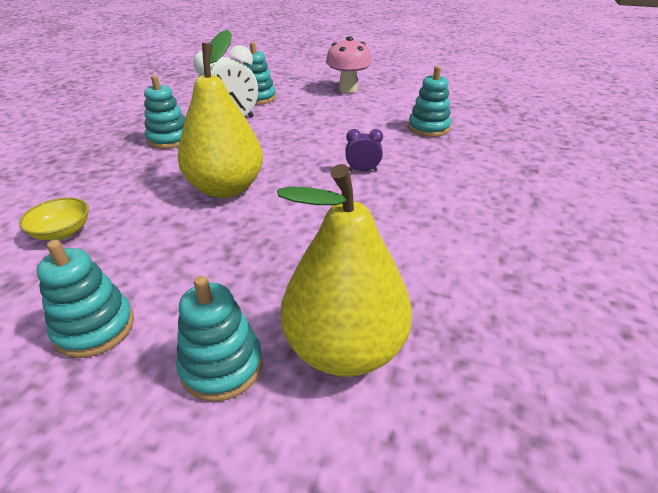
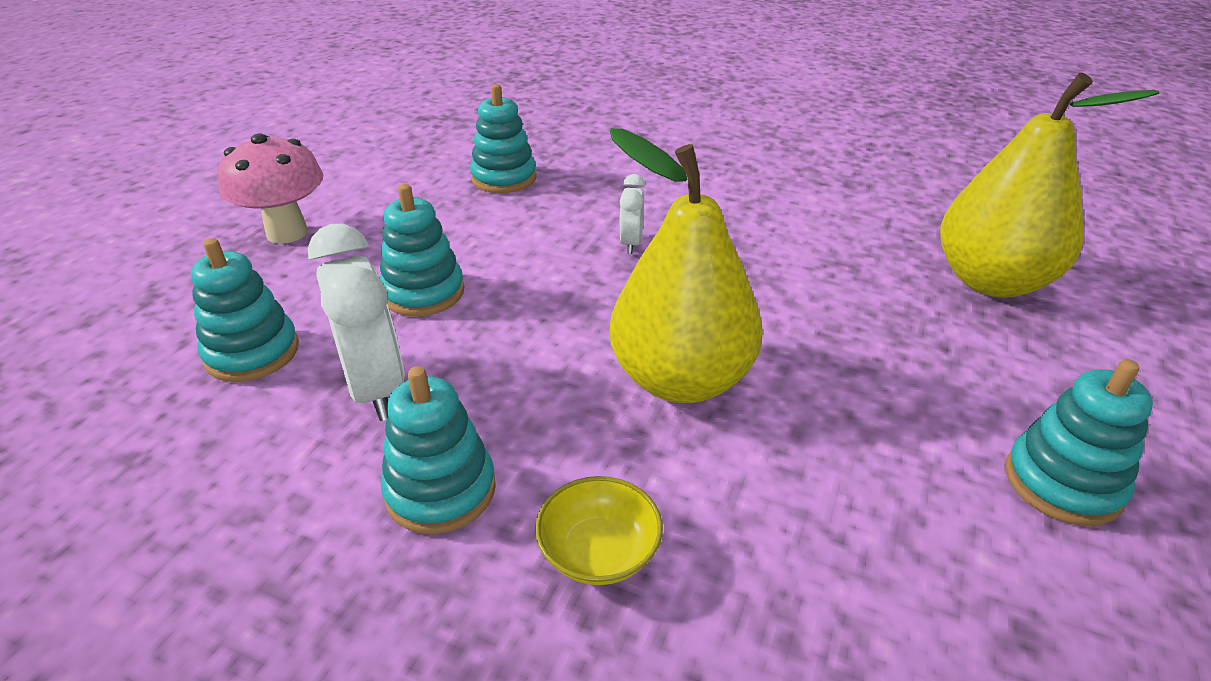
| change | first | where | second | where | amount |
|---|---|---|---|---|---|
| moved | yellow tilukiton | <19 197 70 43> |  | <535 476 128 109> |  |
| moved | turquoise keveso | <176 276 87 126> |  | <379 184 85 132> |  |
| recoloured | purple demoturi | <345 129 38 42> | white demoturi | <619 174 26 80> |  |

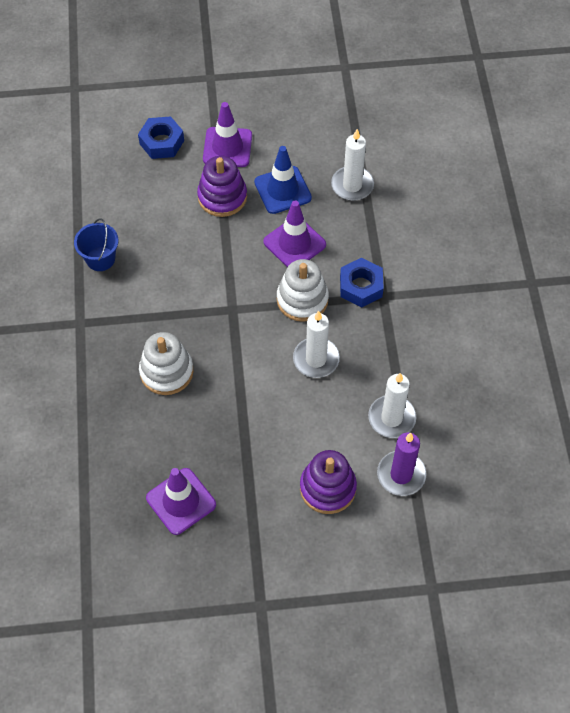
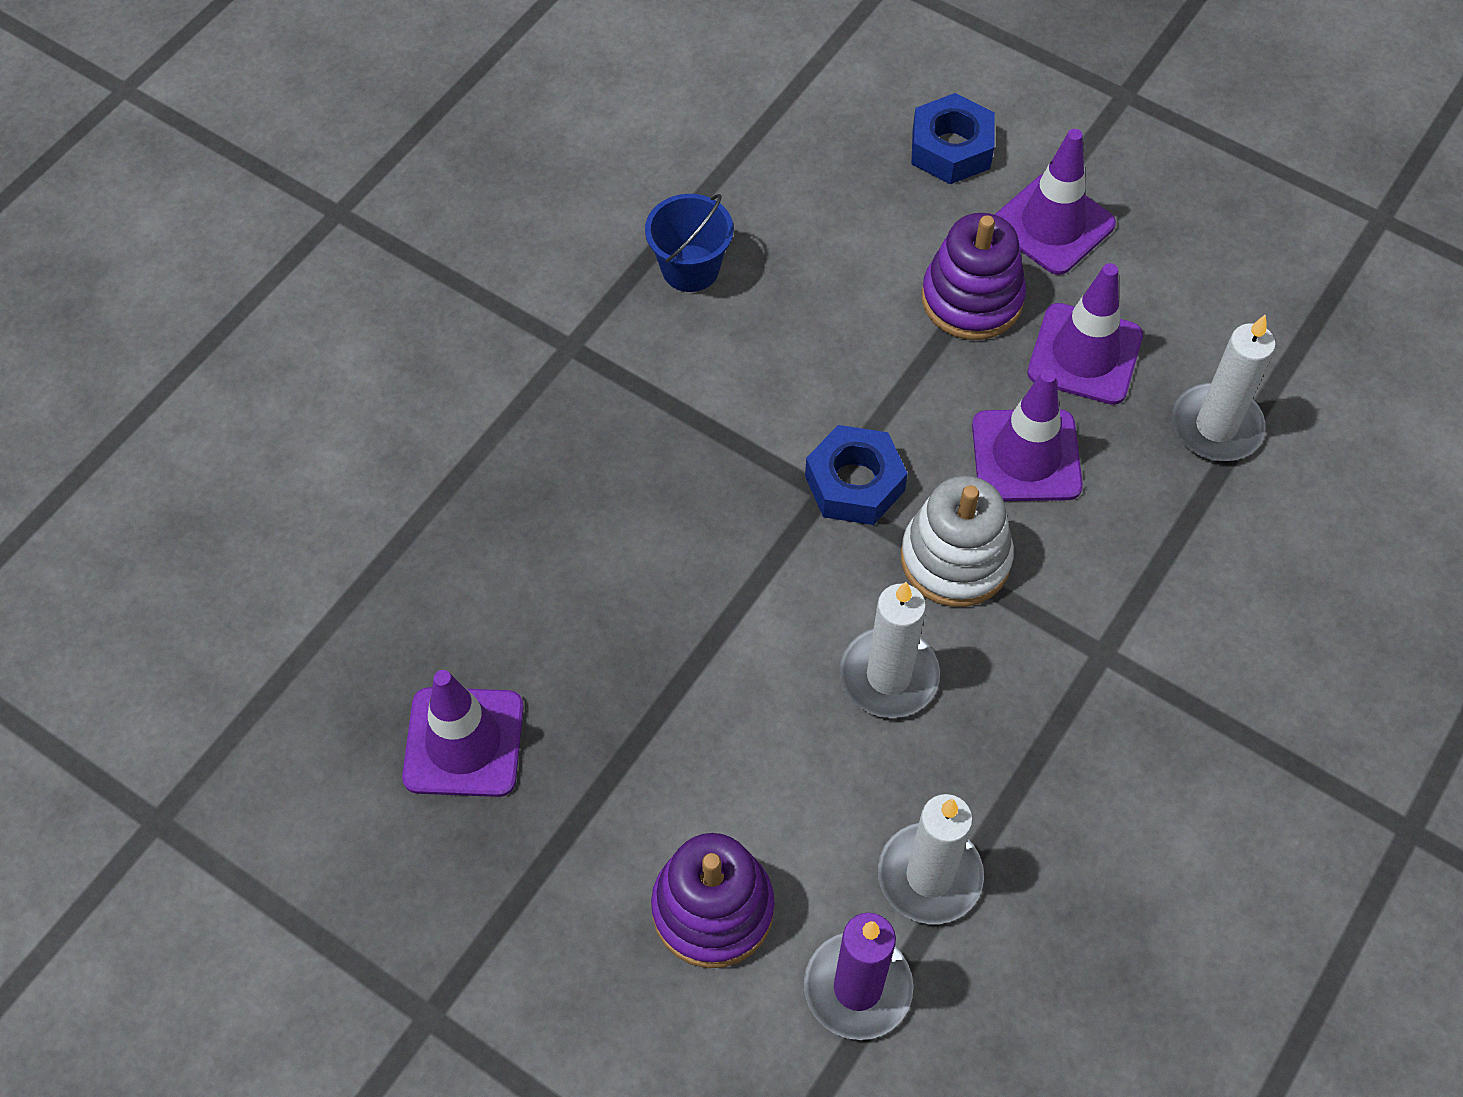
| change | first | where | second | where | amount |
|---|---|---|---|---|---|
| removed | white keveso | <139 332 55 63> |  |  |  |
| recoloured | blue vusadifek | <254 146 58 68> | purple vusadifek | <1027 263 116 142> |  |
| moved | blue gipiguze | <340 258 44 49> |  | <805 425 103 100> |  |

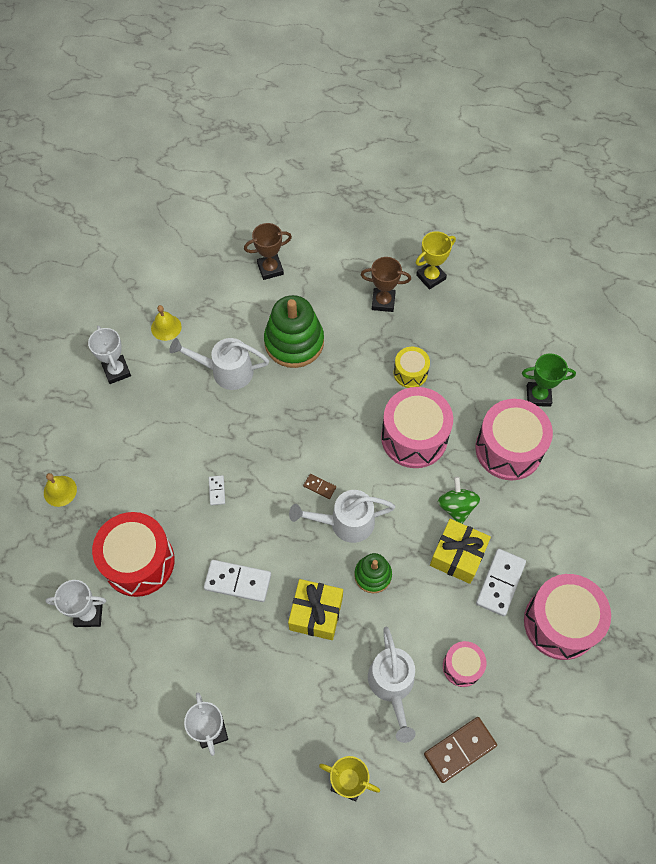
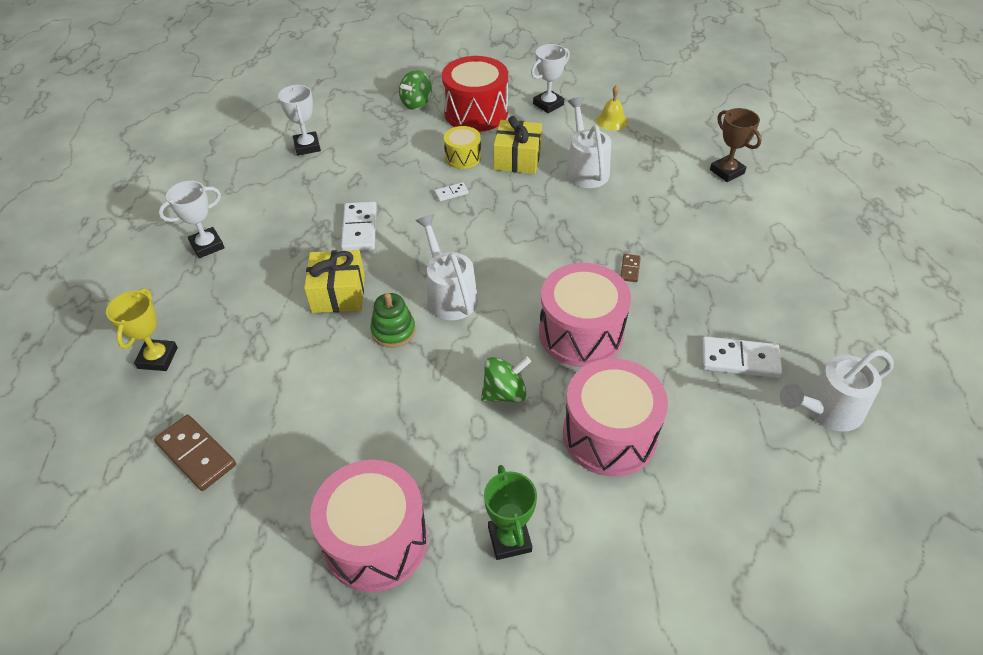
| change | first | where | second | where | amount |
|---|---|---|---|---|---|
| replaced | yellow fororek | <44 473 33 34> | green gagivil | <399 70 33 40> |  |
| moved | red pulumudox | <92 512 83 85> |  | <442 56 66 76> |  |
| removed | green keveso | <264 295 60 73> |  |  |  |
| moved | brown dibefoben | <303 474 33 25> |  | <621 254 20 28> |  |
| removed | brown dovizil | <361 257 50 55> |  |  |  |
| moved | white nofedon | <368 627 48 116> |  | <780 349 114 83> |  |
| moved | yellow pulumudox | <394 347 36 41> |  | <444 126 37 43> |  |
| removed | yellow dovizil | <416 231 40 59> |  |  |  |
| moved | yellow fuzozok | <430 519 61 65> |  | <493 116 49 58> |  |
| removed | pink pulumudox | <443 641 43 46> |  |  |  |
| moved | white dibefoben | <476 549 50 67> |  | <701 336 81 42> |  |
| moved | green dovizil | <522 353 54 54> |  | <484 465 53 95> |  |

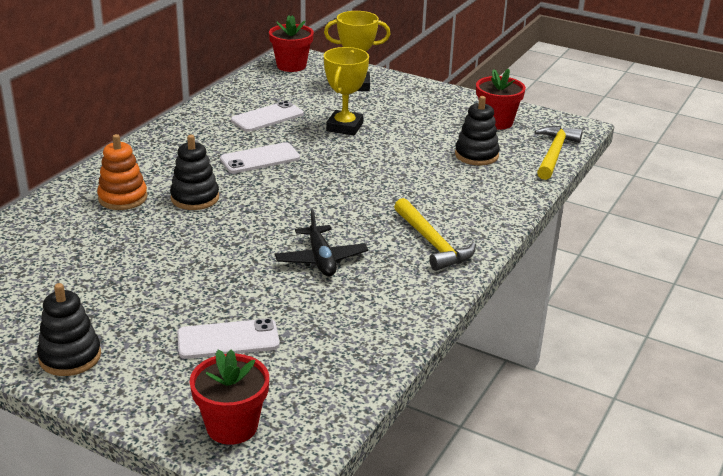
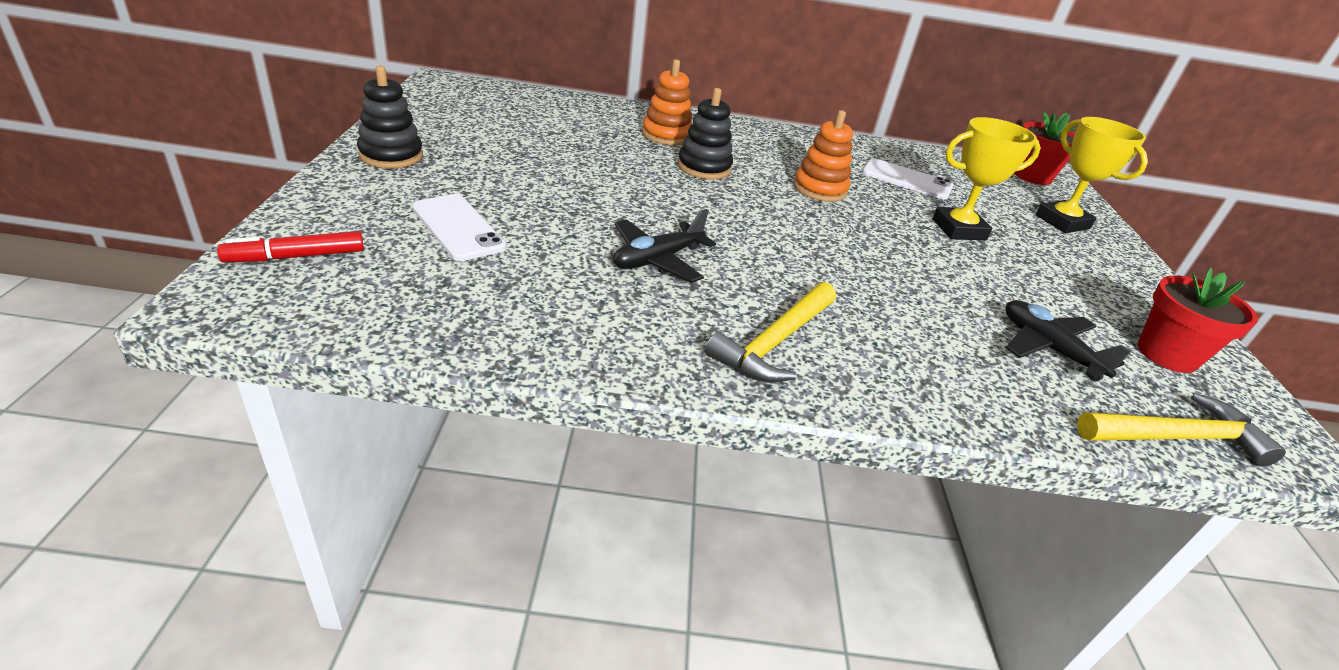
| change | first | where | second | where | amount |
|---|---|---|---|---|---|
| replaced | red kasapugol | <190 350 79 95> | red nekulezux | <217 231 147 31> |  |
| replaced | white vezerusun | <220 142 80 31> | orange keveso | <793 110 60 92> |  |
| replaced | black keveso | <455 96 45 69> | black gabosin | <1006 300 125 82> |  |

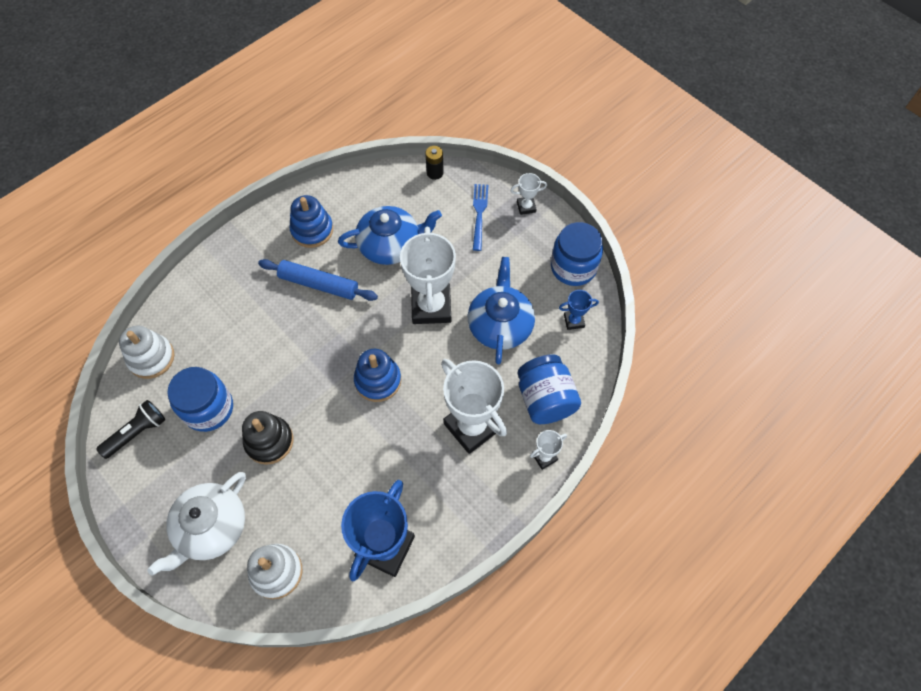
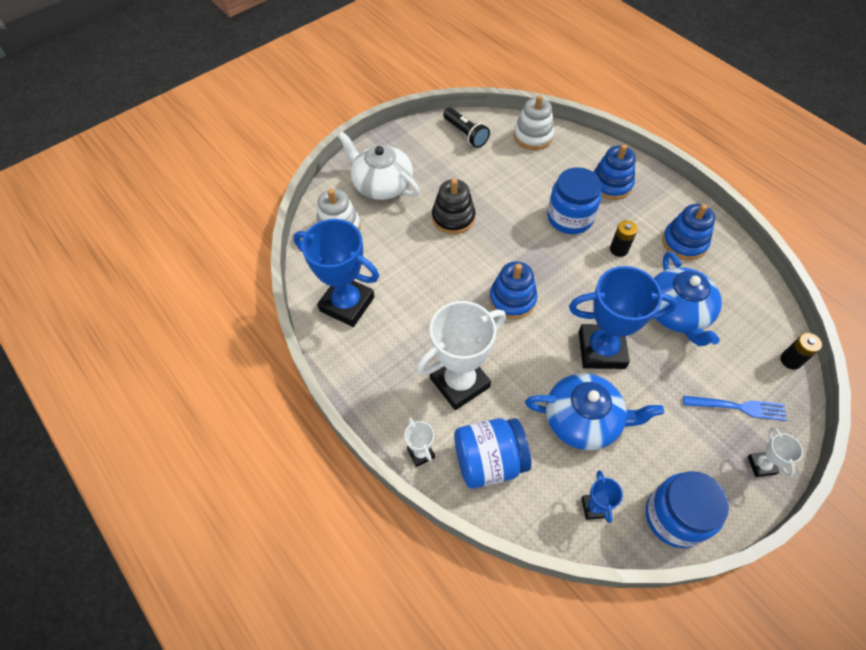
| change | first | where | second | where | amount |
|---|---|---|---|---|---|
| moved | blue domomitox | <167 367 66 65> |  | <547 167 55 67> |  |
| replaced | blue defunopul | <258 259 120 42> | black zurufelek | <610 220 28 37> |  |
| recoloured | white dovizil | <400 226 56 98> | blue dovizil | <569 266 108 103> |  |
| added |  |  | blue keveso | <593 144 43 56> |  |

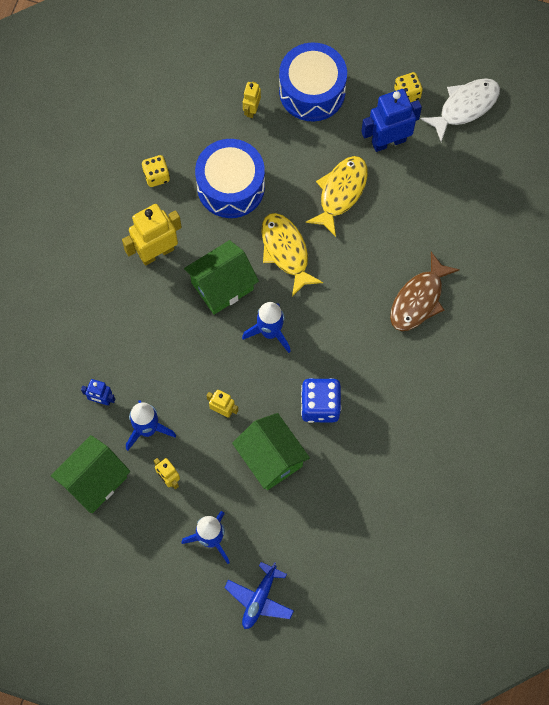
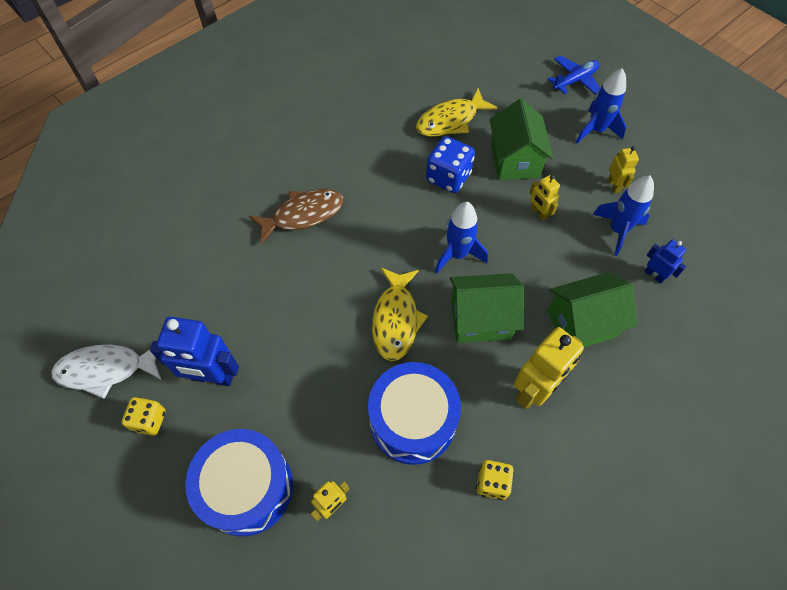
| change | first | where | second | where | amount |
|---|---|---|---|---|---|
| moved | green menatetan | <51 435 79 78> |  | <547 272 90 75> |  |
| turned | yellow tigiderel | <122 204 60 62> |  | <514 327 70 82> | 45 degrees counterclockwise |
| moved | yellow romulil | <306 156 62 81> |  | <416 88 81 49> |  |

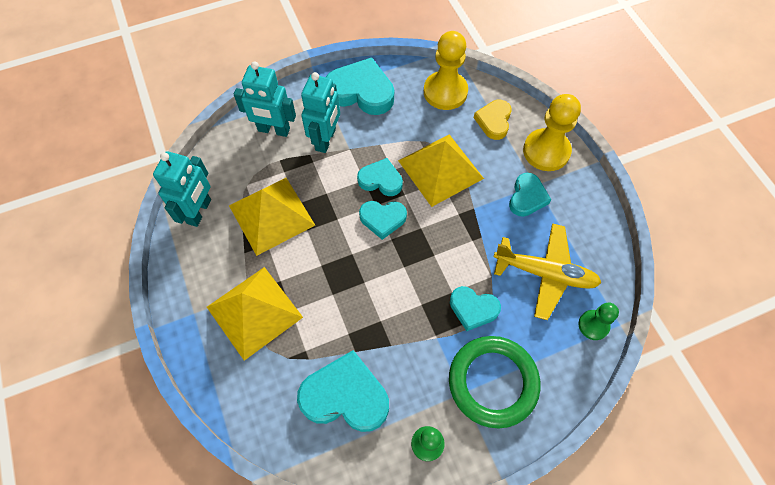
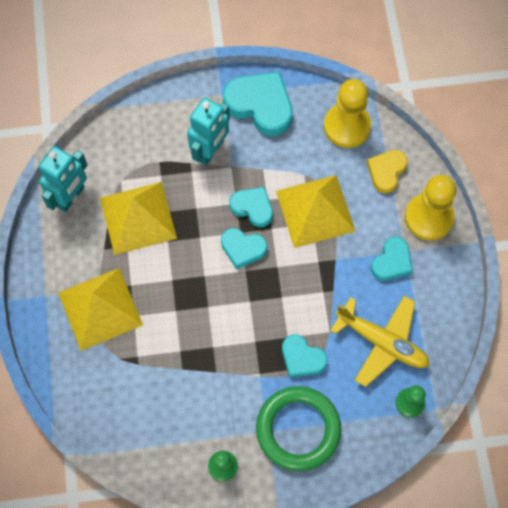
| change | first | where | second | where | amount |
|---|---|---|---|---|---|
| removed | turquoise tigiderel | <234 61 62 76> |  |  |  |
| removed | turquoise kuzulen | <297 350 92 82> |  |  |  |

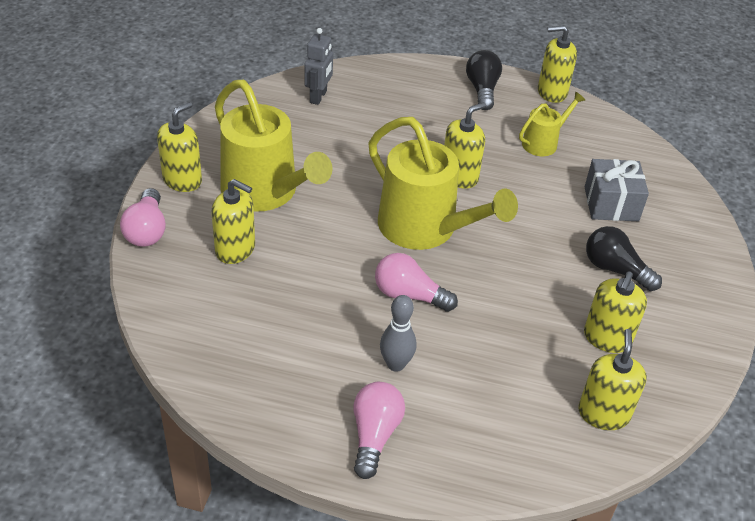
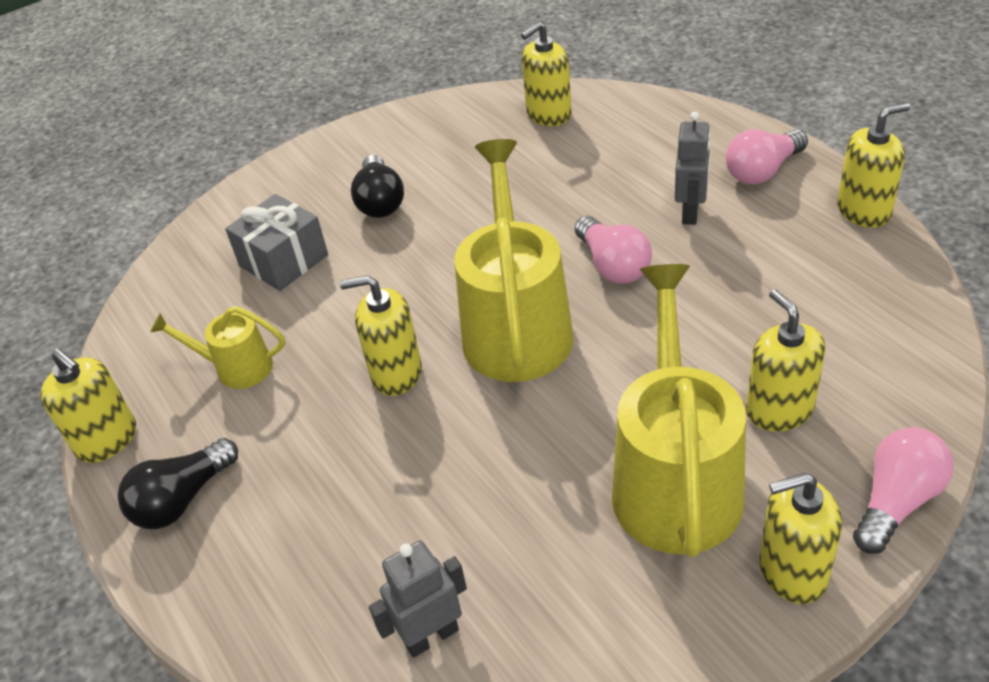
| change | first | where | second | where | amount |
|---|---|---|---|---|---|
| replaced | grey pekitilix | <380 295 36 77> | grey tigiderel | <675 112 36 113> |  |
| moved | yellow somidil | <584 271 63 82> |  | <837 102 73 126> |  |

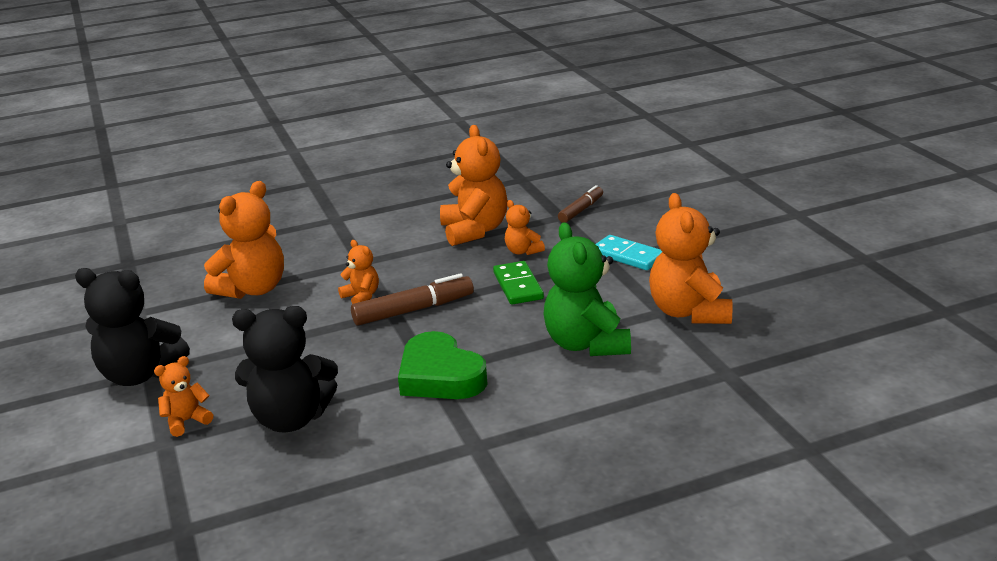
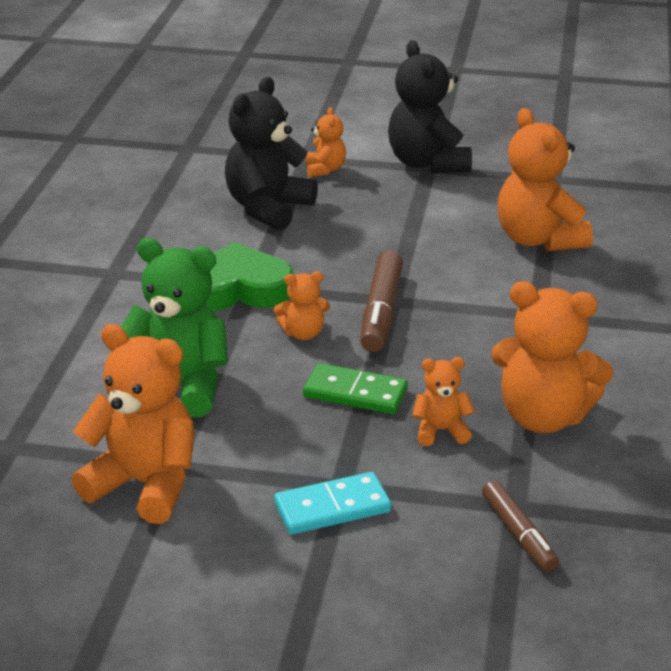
| change | first | where | second | where | amount |
|---|---|---|---|---|---|
| turned | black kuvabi | <75 268 115 118> |  | <388 40 84 133> | 60 degrees counterclockwise |
| moved | orange kuvabi | <338 240 41 64> |  | <274 271 56 69> |  |

